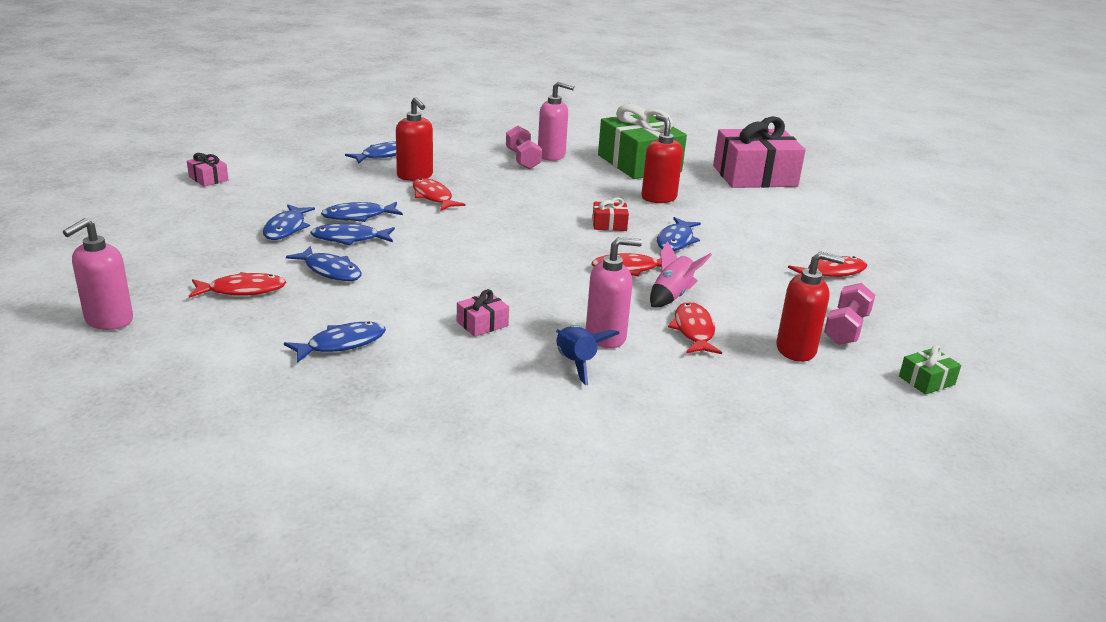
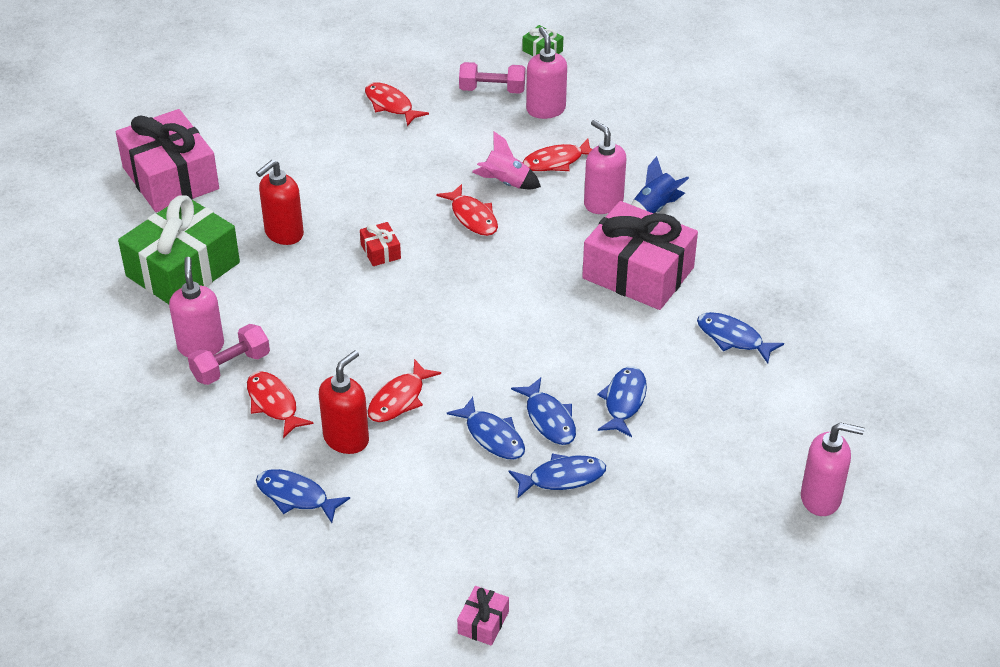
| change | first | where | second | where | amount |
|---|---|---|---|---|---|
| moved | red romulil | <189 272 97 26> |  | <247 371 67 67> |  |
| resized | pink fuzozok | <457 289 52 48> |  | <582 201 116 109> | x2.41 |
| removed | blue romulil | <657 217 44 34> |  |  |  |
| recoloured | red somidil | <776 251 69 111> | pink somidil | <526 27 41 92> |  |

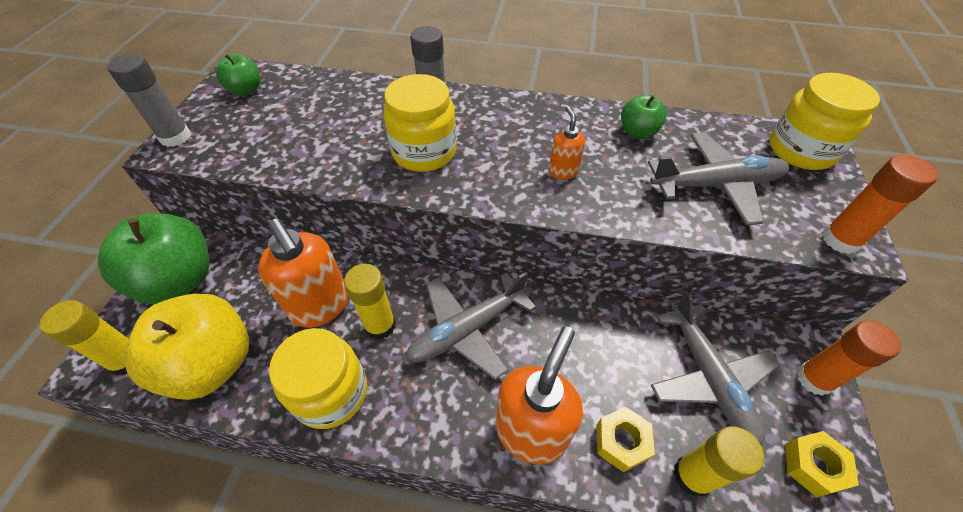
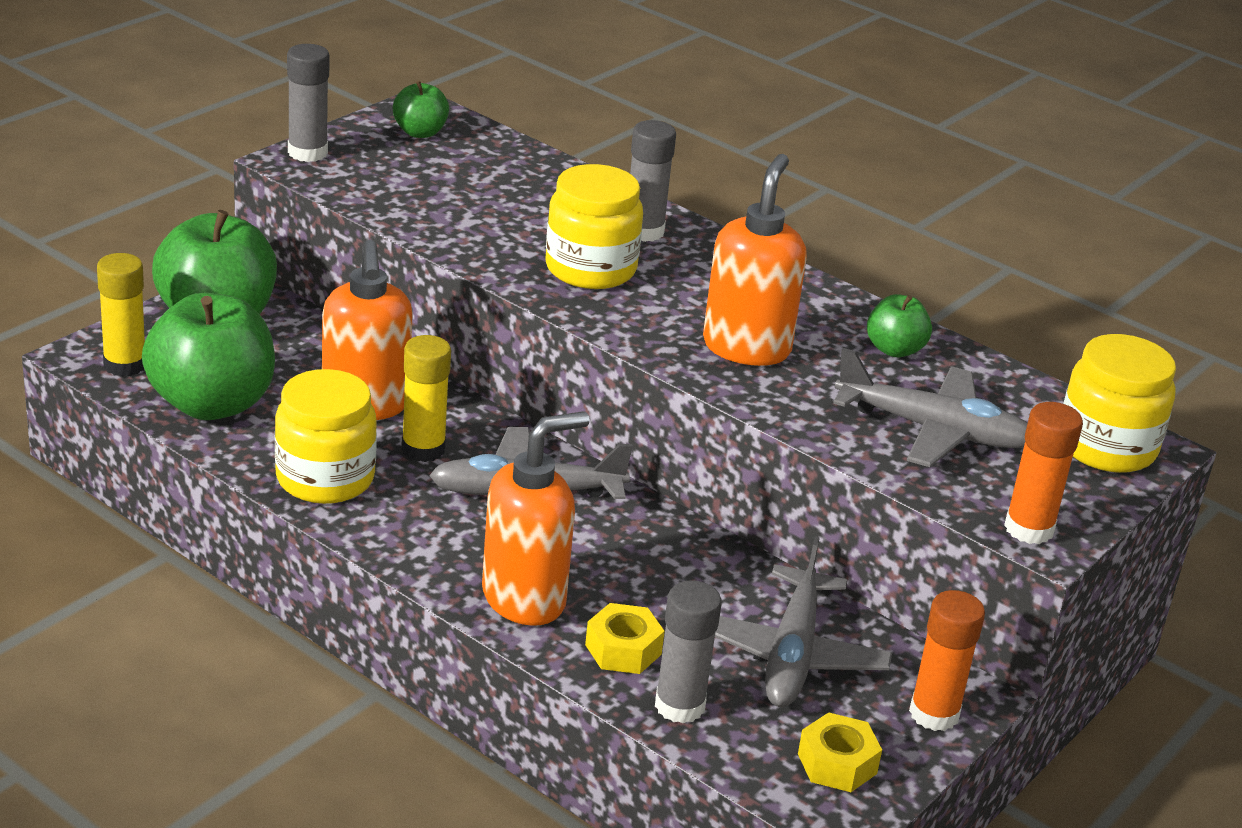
| change | first | where | second | where | amount |
|---|---|---|---|---|---|
| recoloured | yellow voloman | <125 294 124 106> | green voloman | <142 293 133 127> |  |
| resized | orange somidil | <549 106 36 74> |  | <703 154 104 212> | x2.06 |
| recoloured | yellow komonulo | <673 426 91 71> | grey komonulo | <655 580 67 144> |  |

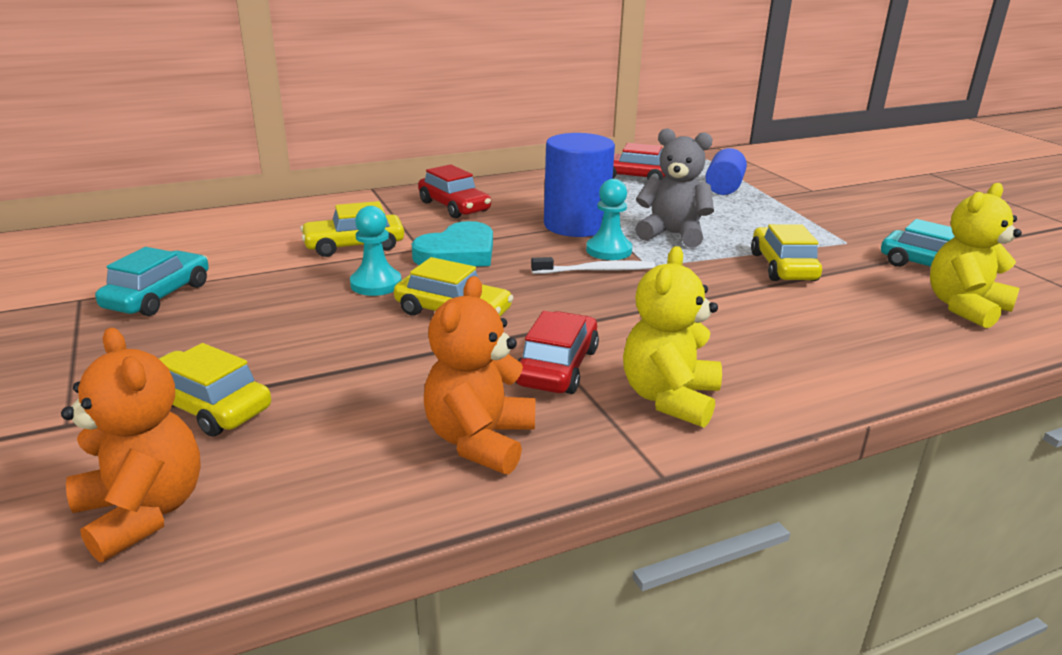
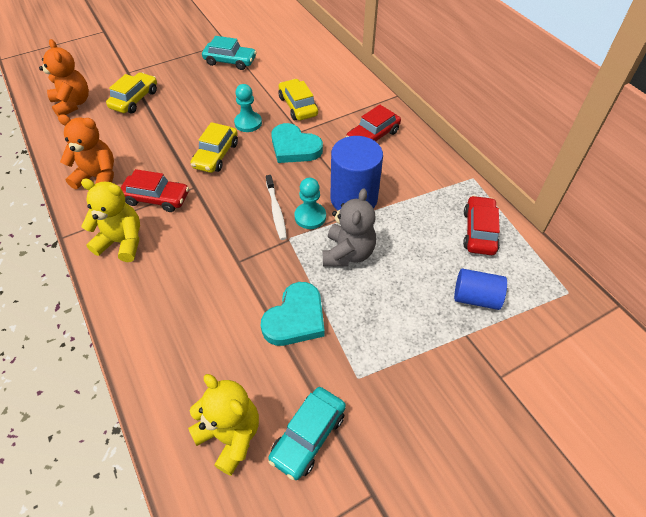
| change | first | where | second | where | amount |
|---|---|---|---|---|---|
| turned | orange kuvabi | <61 328 140 234> |  | <39 39 50 78> | 75 degrees counterclockwise |
| replaced | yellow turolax | <751 224 71 57> | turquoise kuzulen | <261 282 64 64> |  |

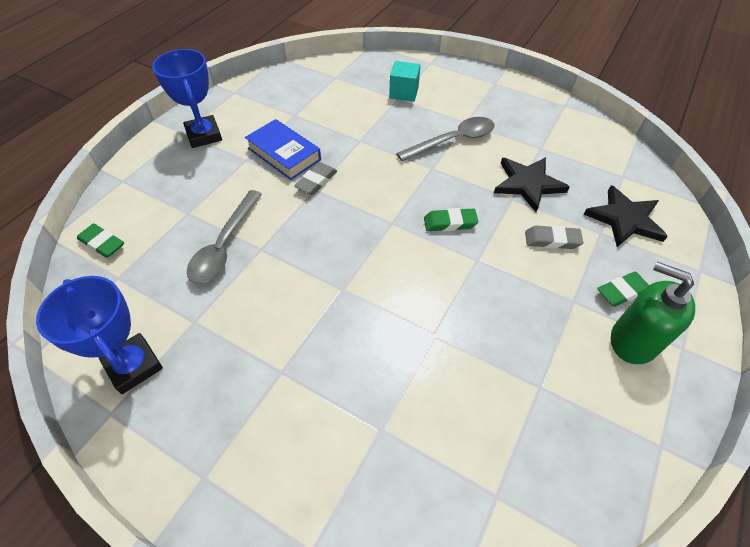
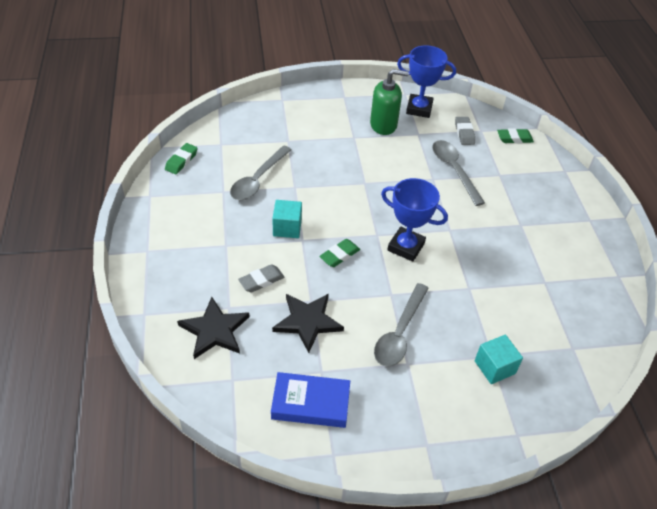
| change | first | where | second | where | amount |
|---|---|---|---|---|---|
| moved | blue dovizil | <152 49 70 99> |  | <381 178 67 84> |  |
| moved | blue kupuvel | <245 119 76 61> |  | <271 372 79 56> |  |
| moved | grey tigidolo | <294 162 43 33> |  | <455 117 20 28> |  |
| moved | green tigidolo | <597 271 52 36> |  | <165 143 33 31> |  |
| moved | green somidil | <611 262 84 102> |  | <370 69 39 66> |  |
| added |  |  | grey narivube | <230 145 62 55> |  |
| added |  |  | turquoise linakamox | <272 200 30 38> |  |

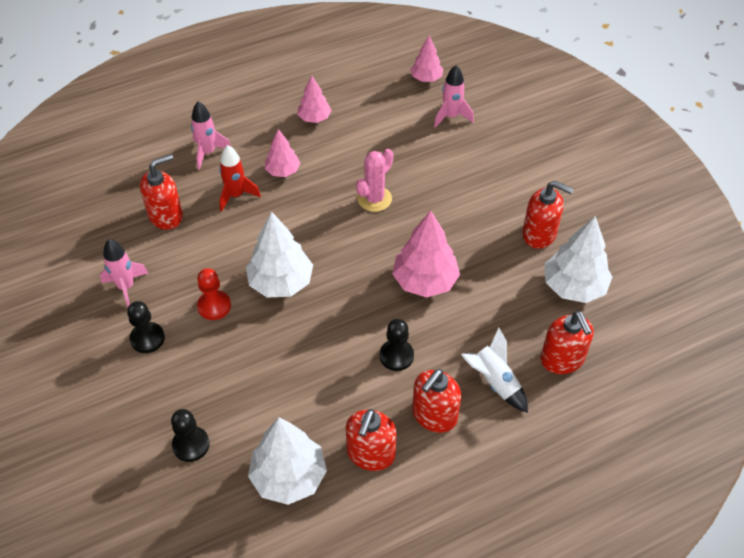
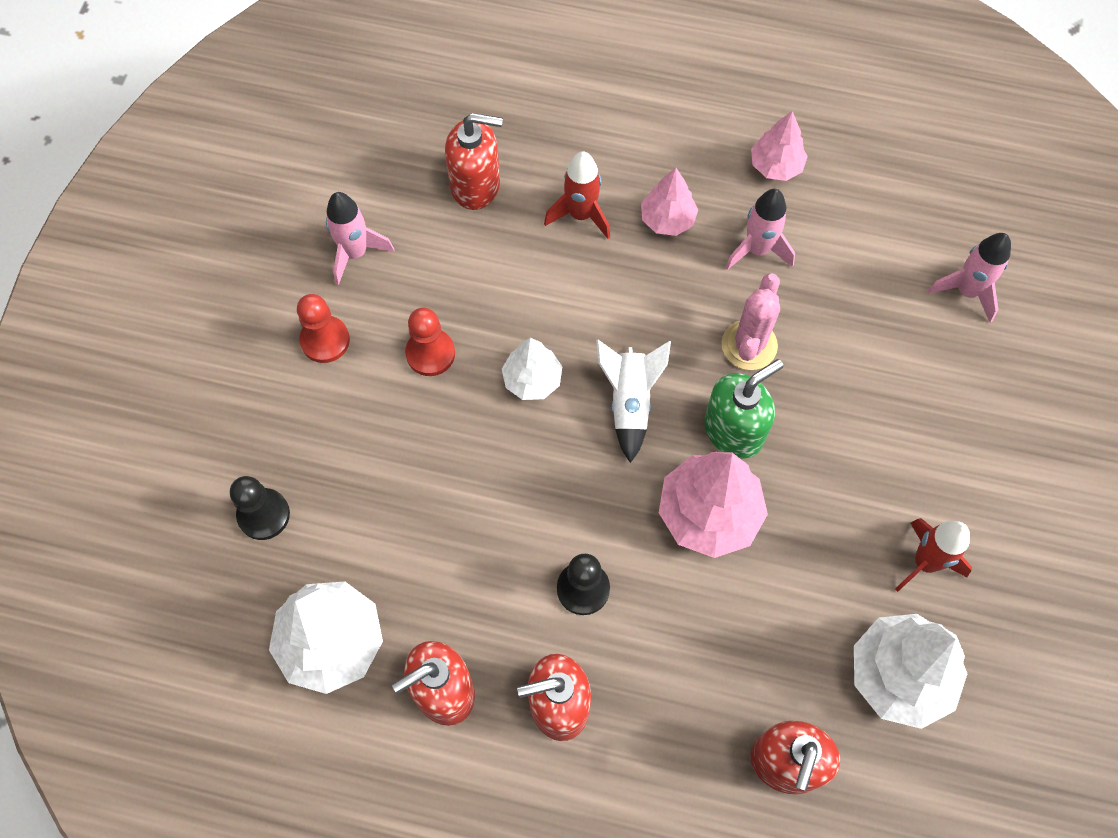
| change | first | where | second | where | amount |
|---|---|---|---|---|---|
| recoloured | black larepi | <127 301 38 52> | red larepi | <297 294 53 69> |  |
| moved | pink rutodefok | <191 102 40 68> |  | <725 189 70 81> |  |
| resized | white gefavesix | <246 212 67 85> |  | <502 338 60 62> | x0.59 |
| turned | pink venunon | <356 149 37 63> |  | <721 273 59 97> | 60 degrees counterclockwise |
| removed | pink gefavesix | <410 36 33 46> |  |  |  |
| moved | white rutodefok | <461 328 67 85> |  | <596 340 75 123> |  |
| replaced | red somidil | <522 181 52 68> | red rutodefok | <895 518 77 74> |  |
| added |  |  | green somidil | <704 359 79 100> |  |

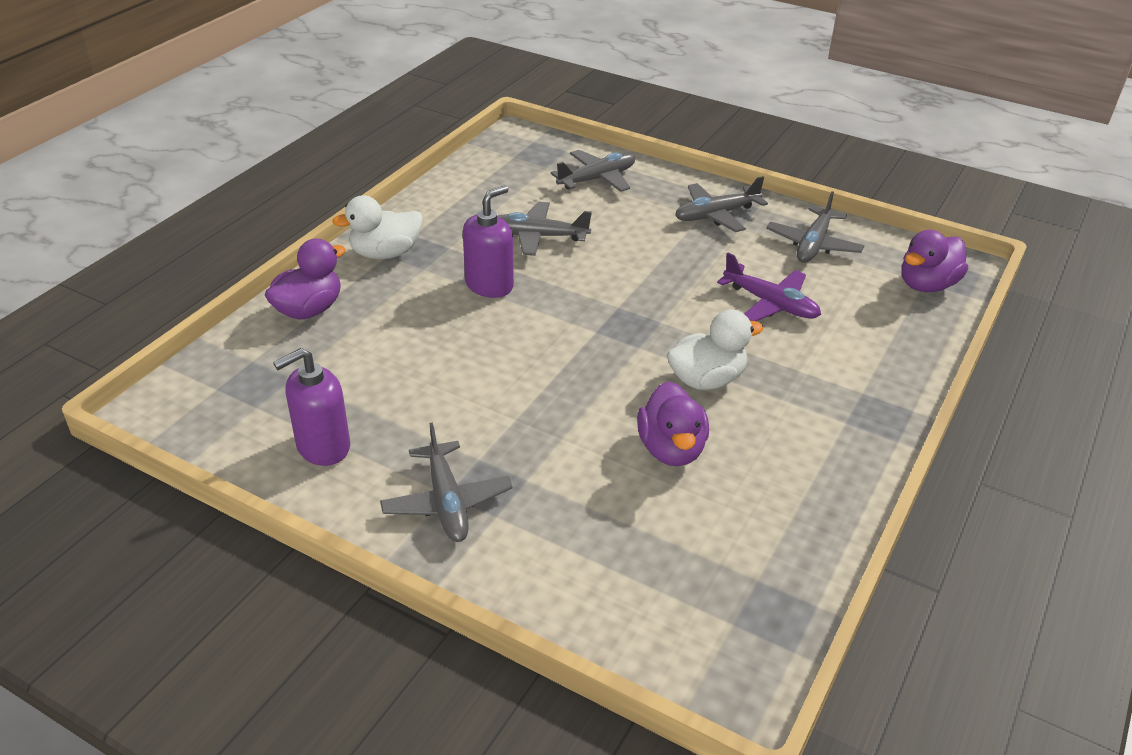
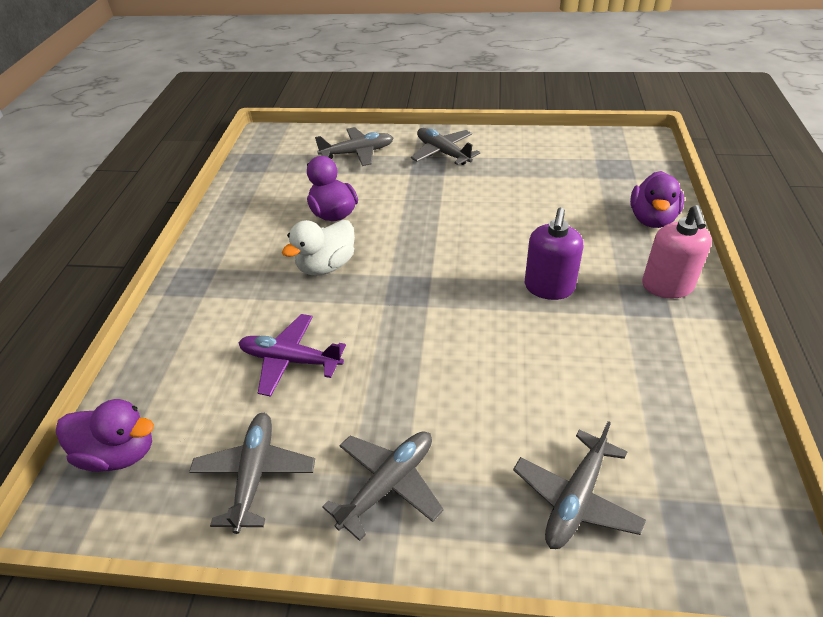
| change | first | where | second | where | amount |
|---|---|---|---|---|---|
| removed | purple somidil | <273 348 77 118> |  |  |  |
| replaced | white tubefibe | <332 195 91 64> | pink somidil | <642 205 70 94> |  |
| moved | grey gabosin | <498 202 94 54> |  | <315 127 79 39> |  |
| turned | purple tubefibe | <902 230 66 62> |  | <56 399 98 73> | 75 degrees clockwise |

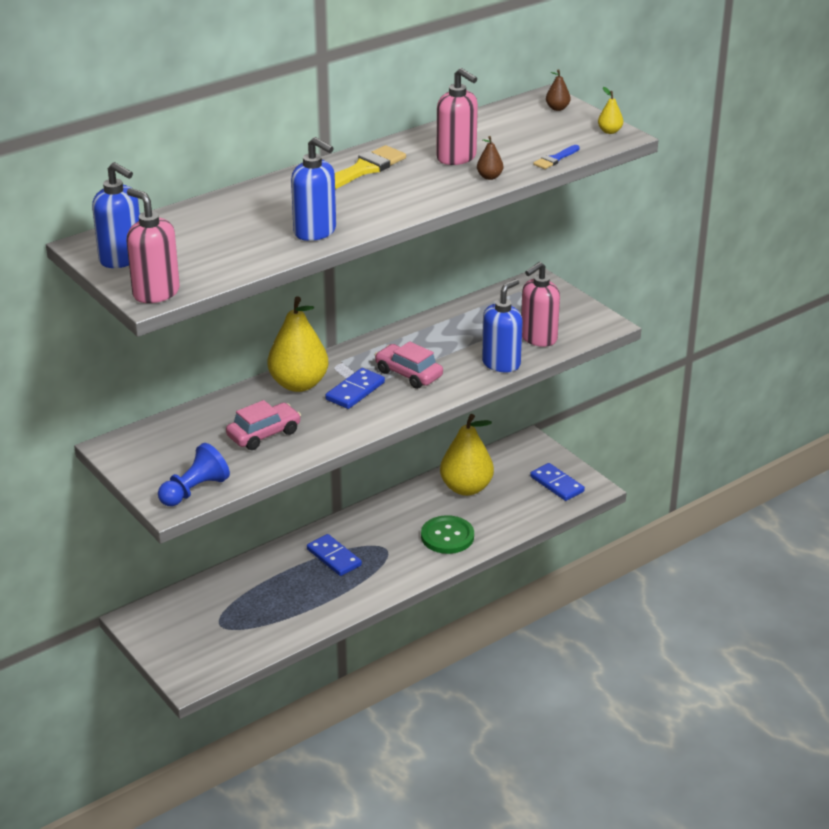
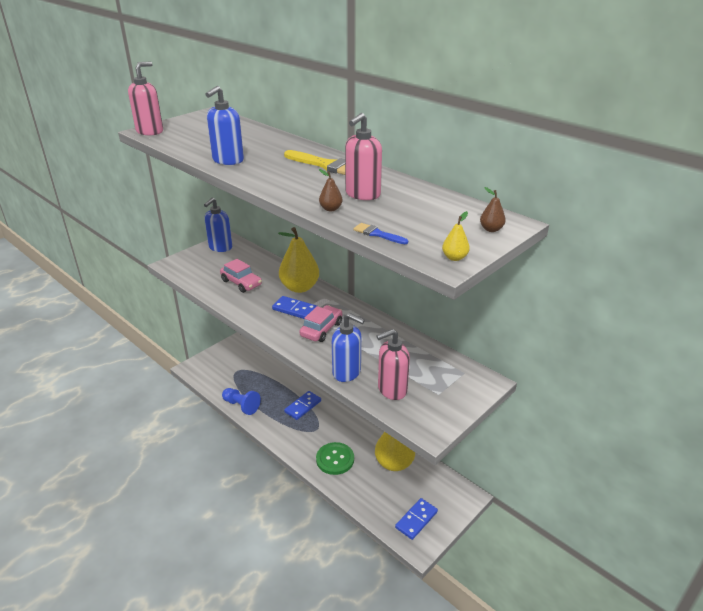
| change | first | where | second | where | amount |
|---|---|---|---|---|---|
| moved | blue somidil | <92 162 48 106> |  | <204 197 28 55> |  |
| moved | blue larepi | <158 443 72 63> |  | <222 388 39 27> |  |
| turned | pink somidil | <521 262 39 85> |  | <376 329 34 71> | 60 degrees counterclockwise |

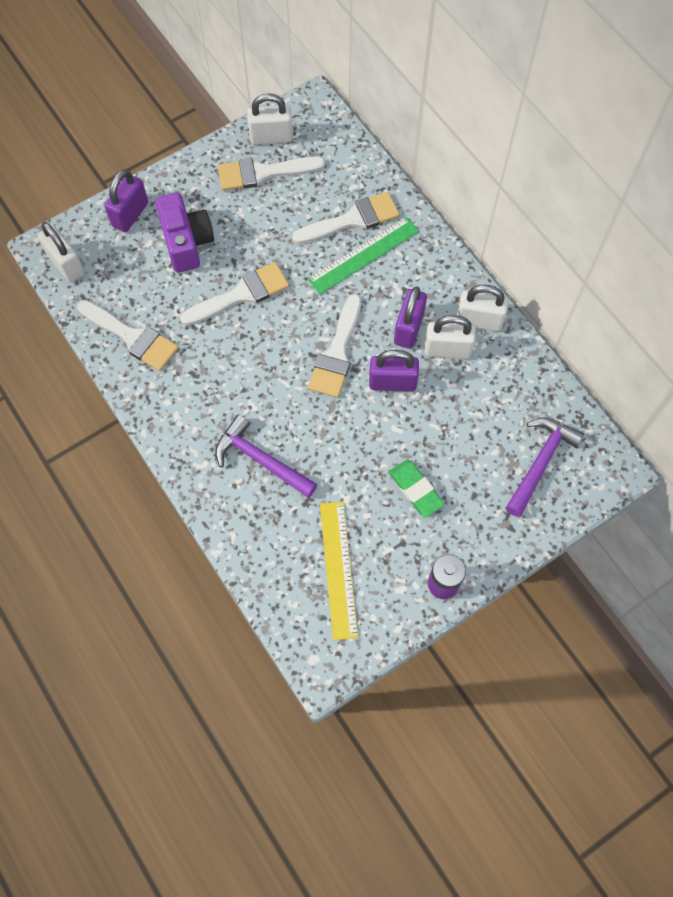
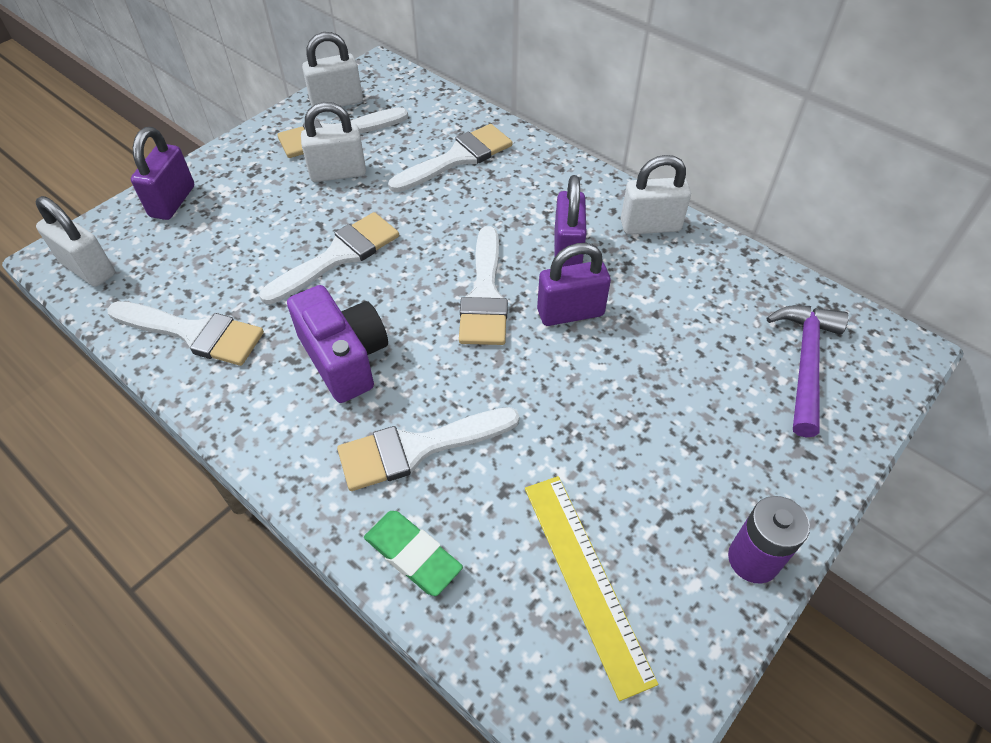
| change | first | where | second | where | amount |
|---|---|---|---|---|---|
| moved | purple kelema | <155 193 59 79> |  | <287 285 101 118> |  |
| replaced | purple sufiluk | <215 414 103 84> | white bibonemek | <337 407 183 84> |  |
| removed | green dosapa | <307 217 112 78> |  |  |  |
| moved | green tigidolo | <389 460 55 57> |  | <364 511 99 85> |  |
| moved | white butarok | <425 315 51 44> |  | <301 102 65 80> |  |

